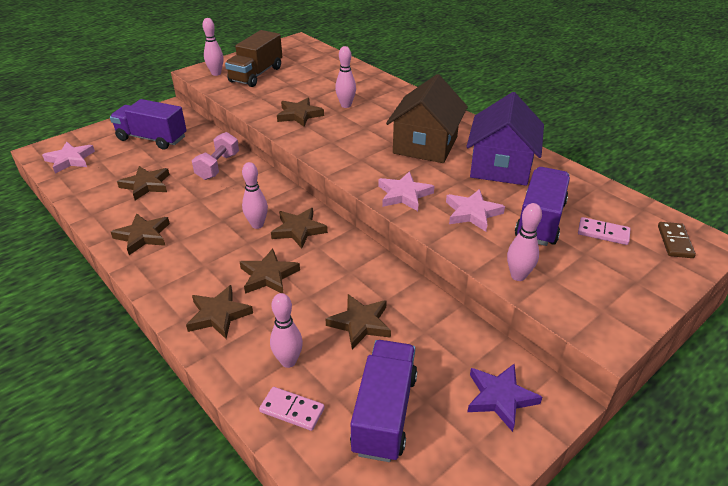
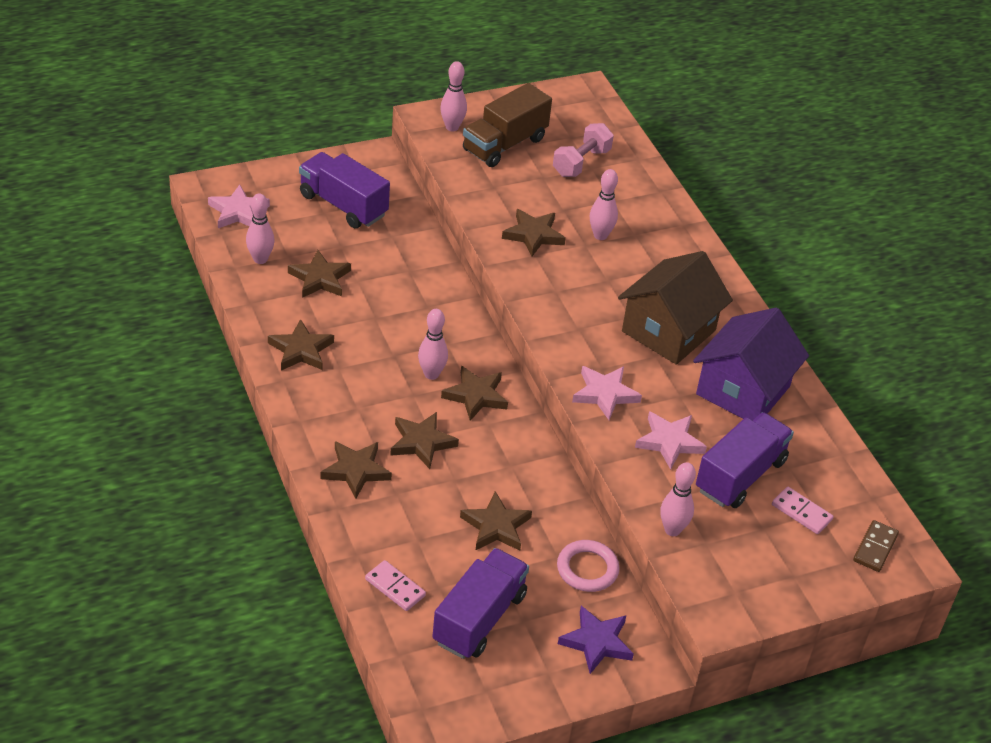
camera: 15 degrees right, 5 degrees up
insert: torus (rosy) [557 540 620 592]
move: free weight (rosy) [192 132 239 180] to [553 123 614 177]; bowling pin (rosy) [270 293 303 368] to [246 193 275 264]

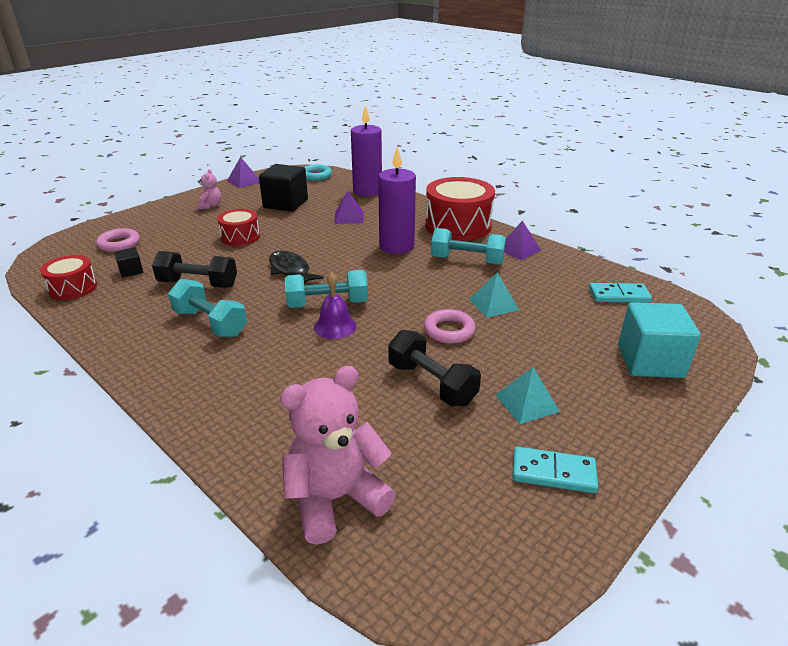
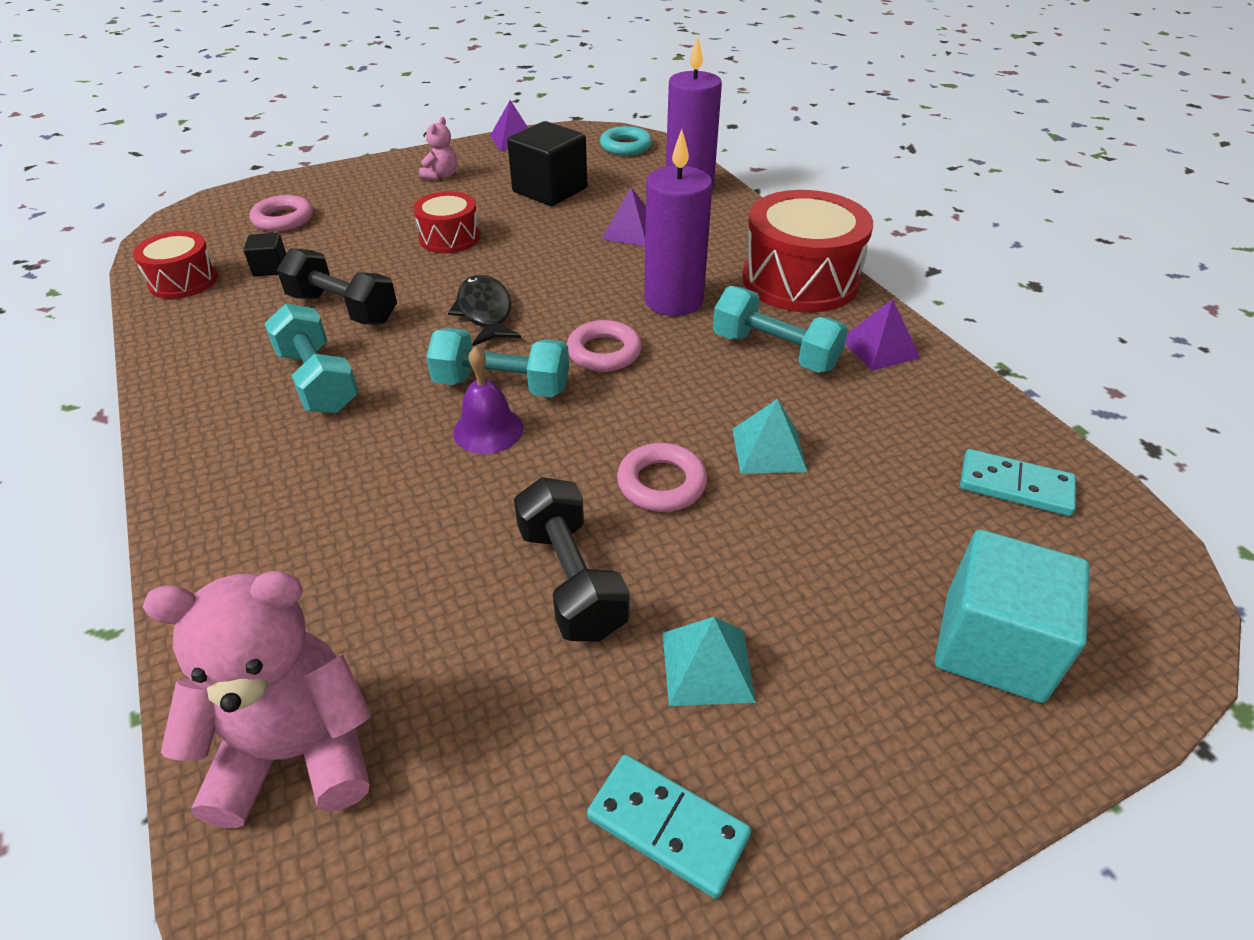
camera: 20 degrees right, 10 degrees up
insert: torus (rosy) [567 320 642 372]

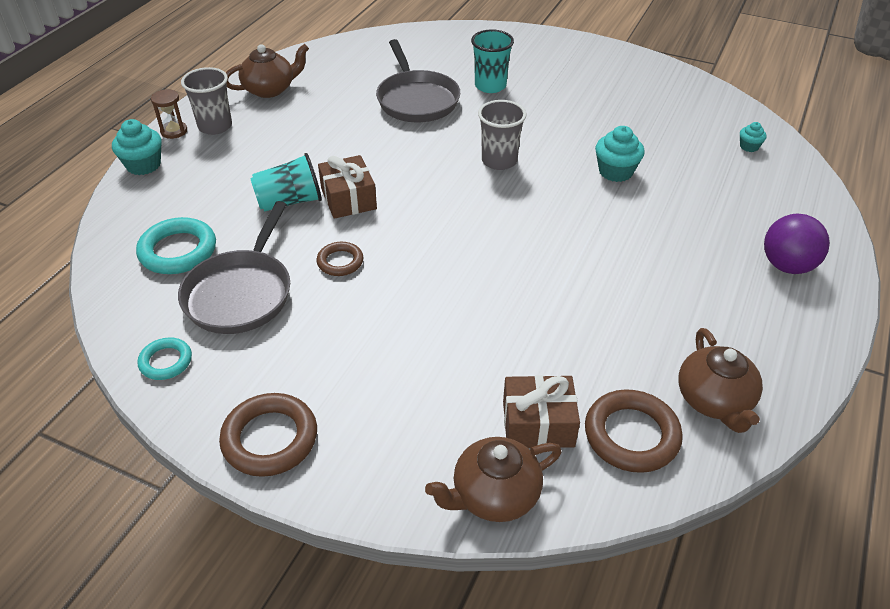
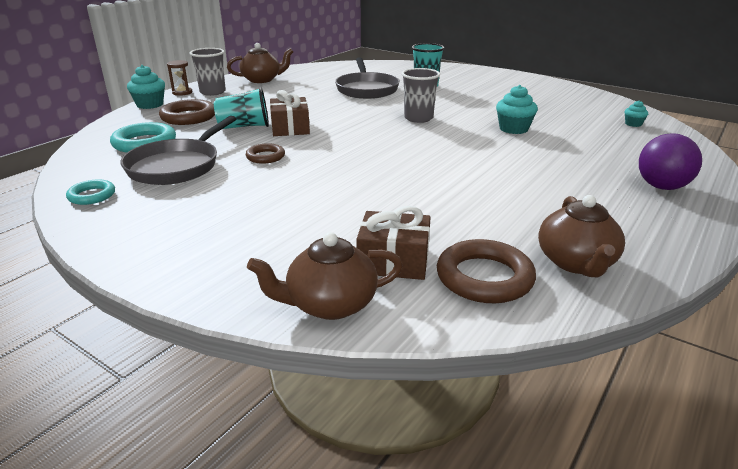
camera: 10 degrees right, 15 degrees down
move: torus (russet) [219 393 317 477] to [159 99 215 125]

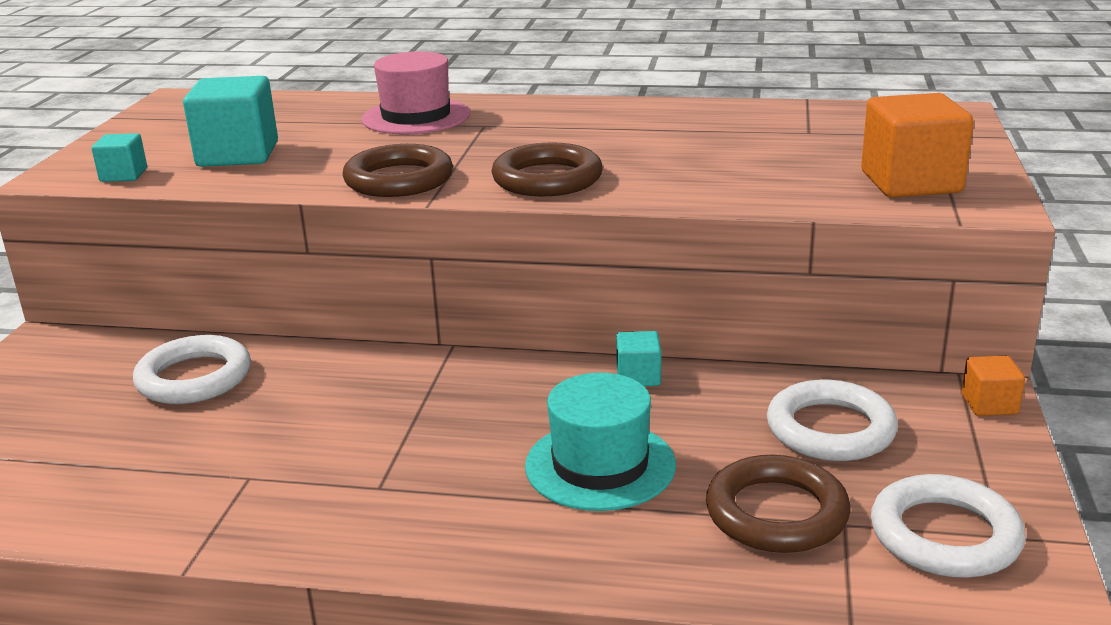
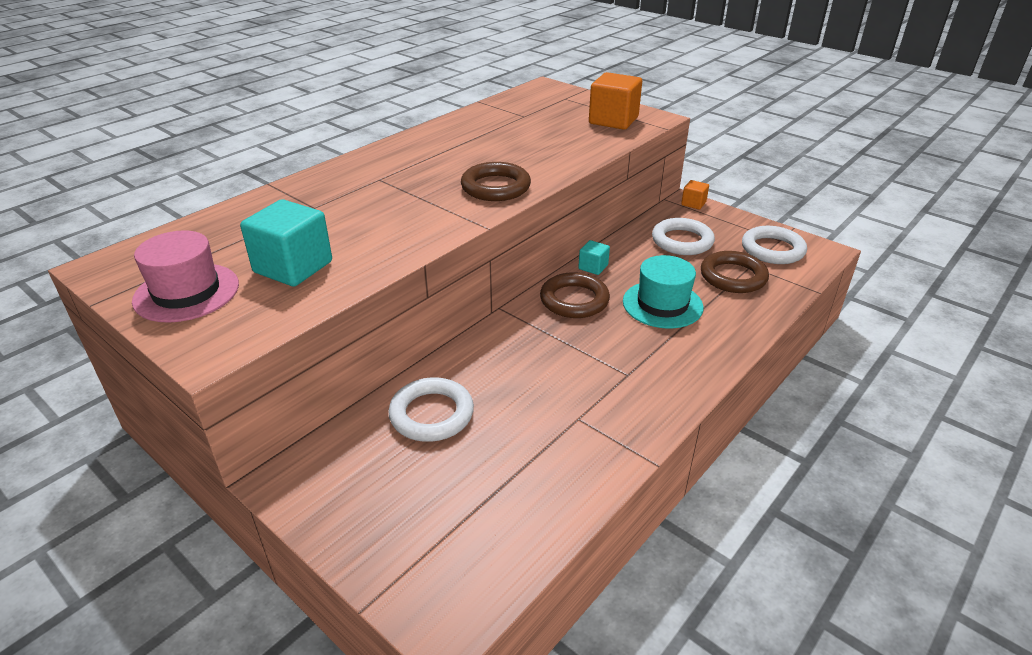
camera: 60 degrees left, 10 degrees up
delete: solid cube (teal) [92 133 147 182]
move: torus (russet) [343 144 453 197] to [540 272 610 318]; hat (rosy) [361 51 470 134] to [132 230 239 322]

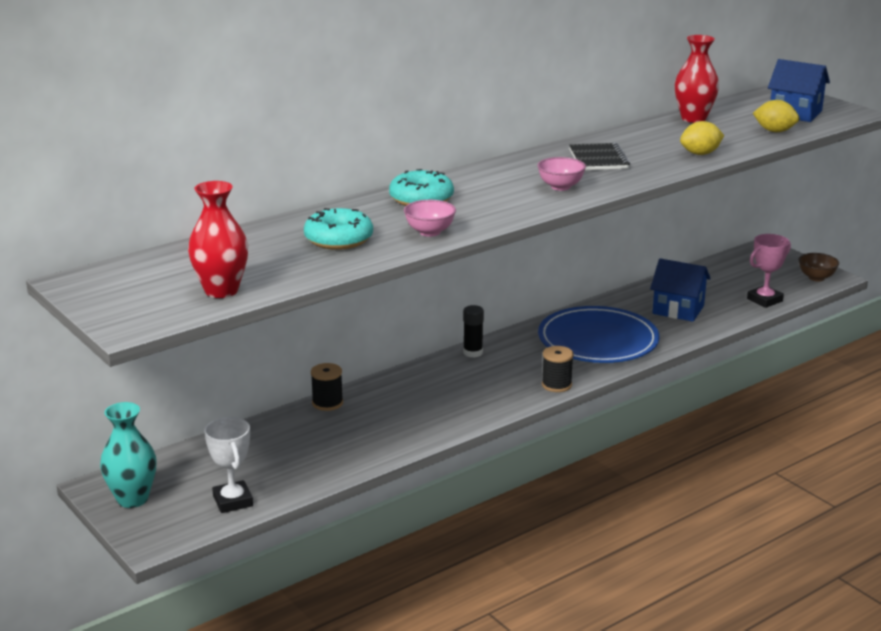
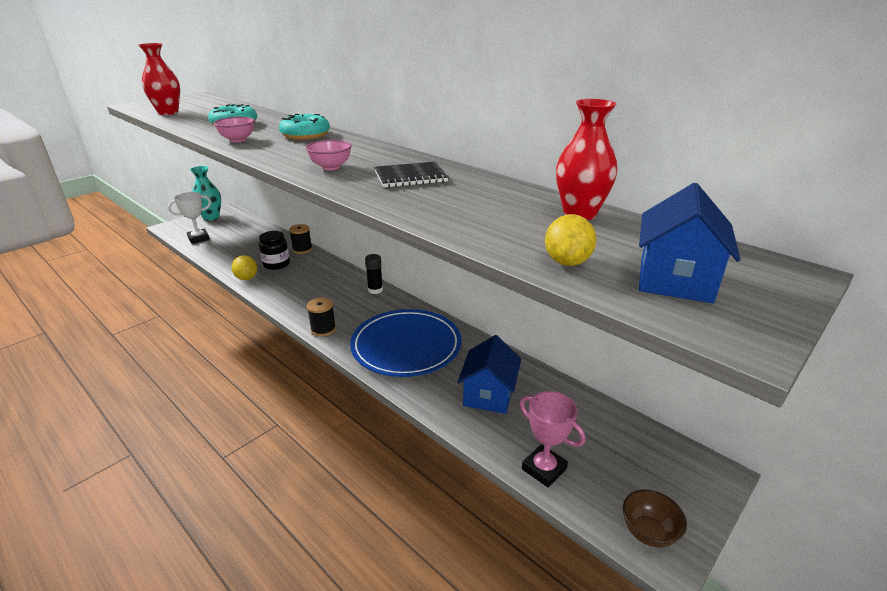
camera: 80 degrees right, 5 degrees up
insert: preserve jar (ebony) [259 231 290 270]
move: toy lemon (bright yellow) [680 121 724 155] to [232 255 257 280]

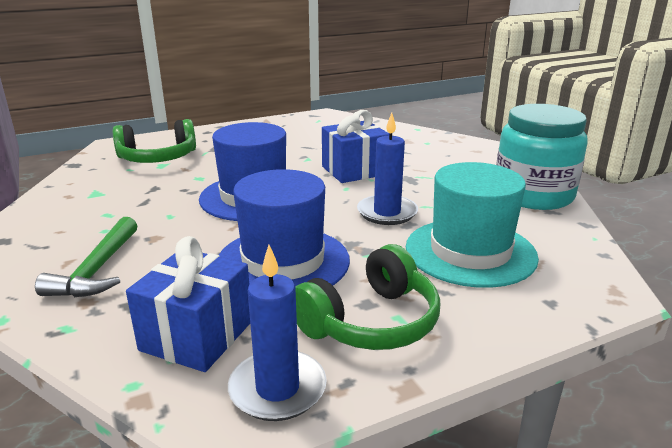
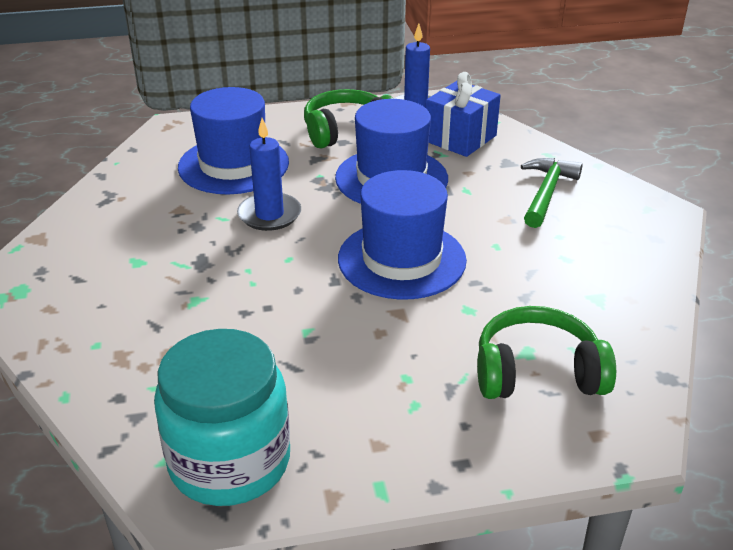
camera: 165 degrees left, 10 degrees up
delete: gift (royal blue) [322 110 389 183]
move: preserve jar (teal) [496 104 587 210] to [154 329 290 506]
recolor: hat (teal) [406 162 539 288] to hat (royal blue) [178 87 289 194]

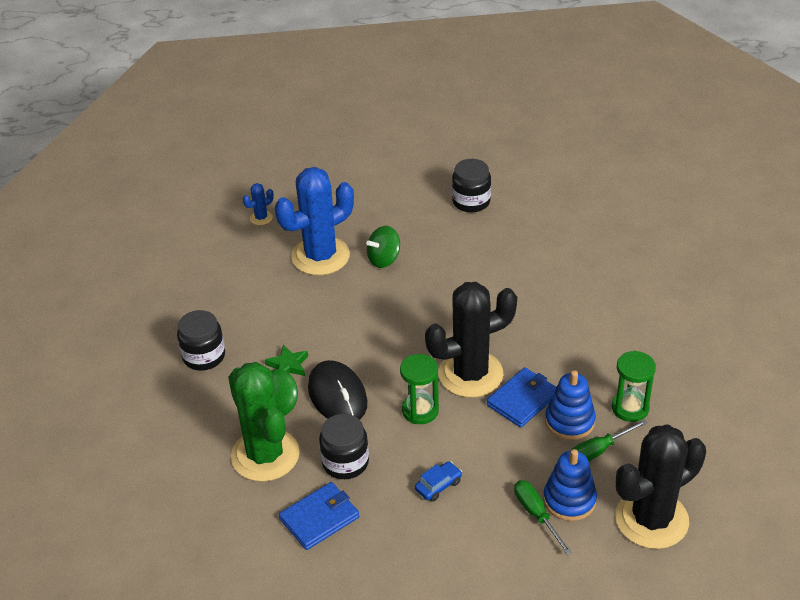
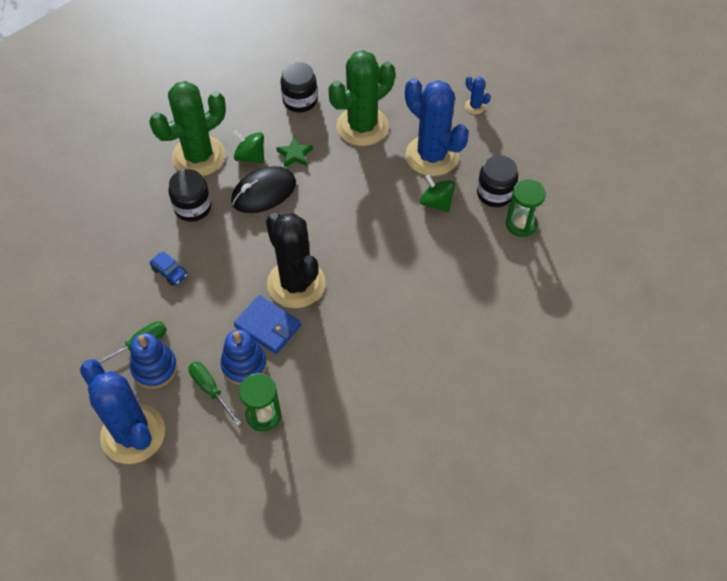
camera: 80 degrees right, 15 degrees up
delete: card wallet (royal blue) [279 482 359 550]
insert: saguaro cactus (leaf-green) [328 50 395 146]
move: hourglass (leaf-green) [400 354 439 424] to [506 179 546 237]; preserve jar (ebony) [452 159 491 212] to [477 155 518 207]
recolor: saguaro cactus (ebony) [615 424 706 549] to saguaro cactus (royal blue) [80 359 165 464]

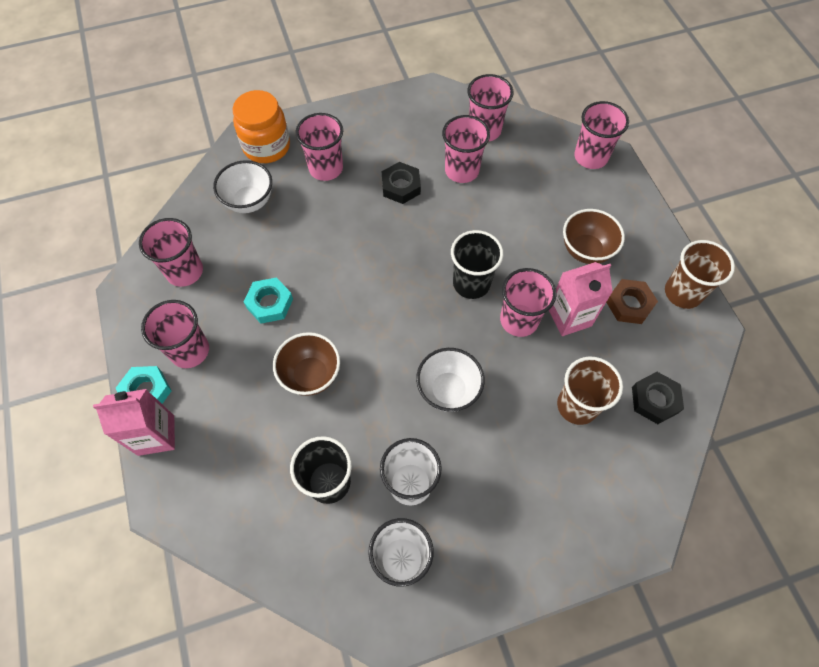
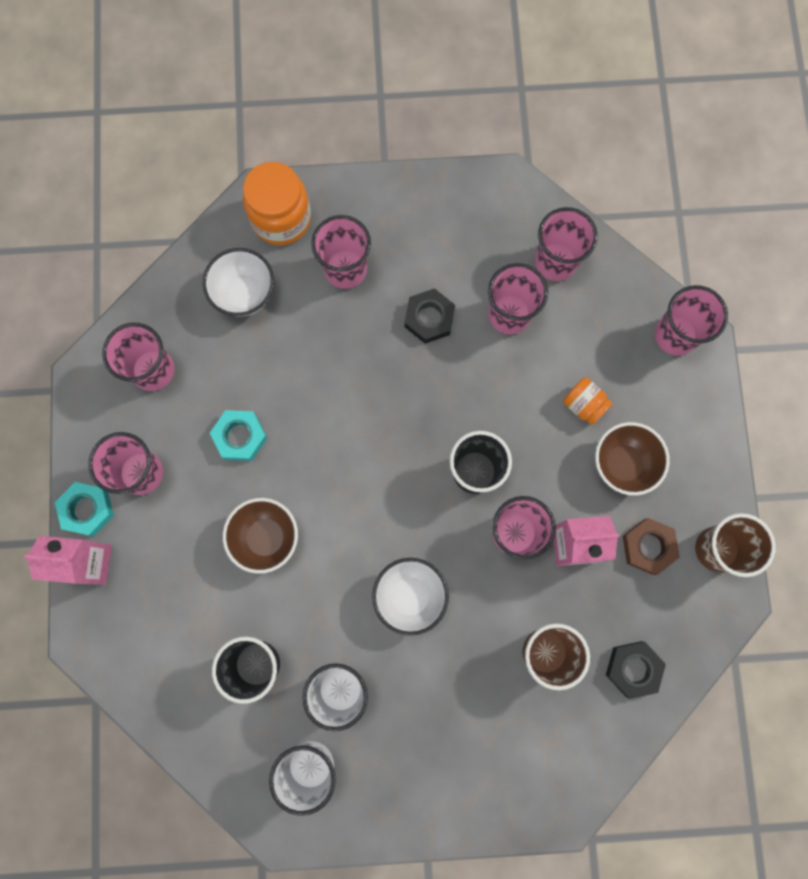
camera: 15 degrees right, 15 degrees up
insert: preserve jar (orange) [563 377 613 425]

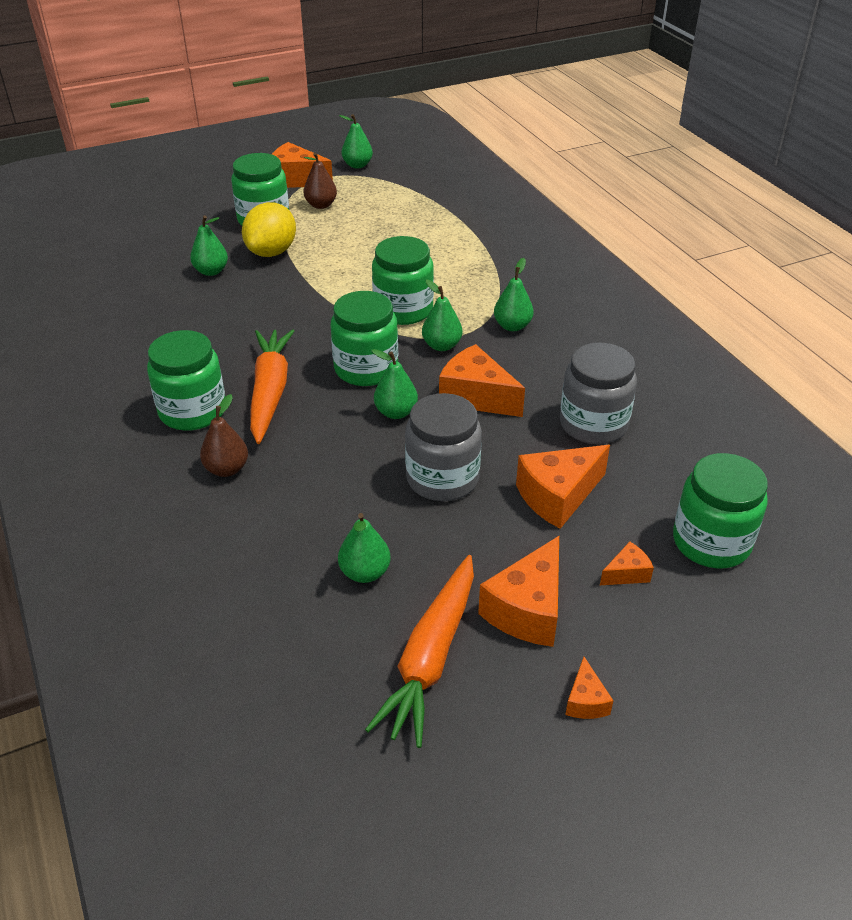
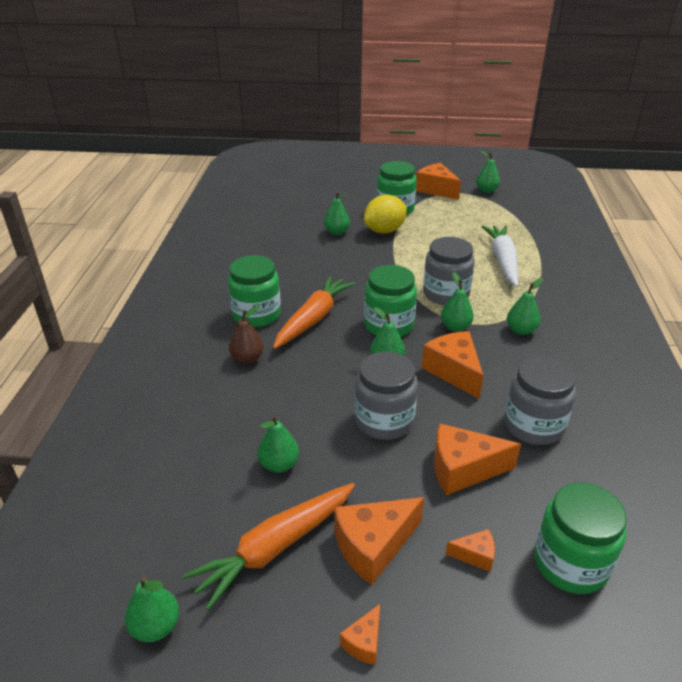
camera: 30 degrees right, 5 degrees down
delete: toy pear (russet) [303 153 337 209]
insert: toy pear (leaf-green) [125 576 179 642]; root vegetable (pure white) [481 226 518 287]
recolor: preserve jar (leaf-green) [372 236 434 325] to preserve jar (grey) [423 237 475 305]

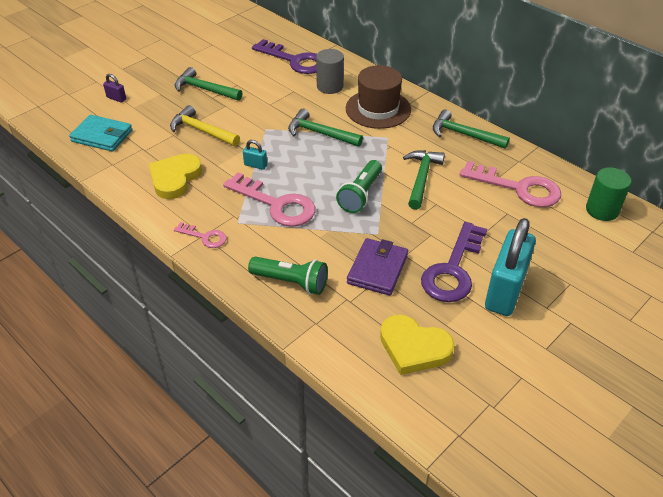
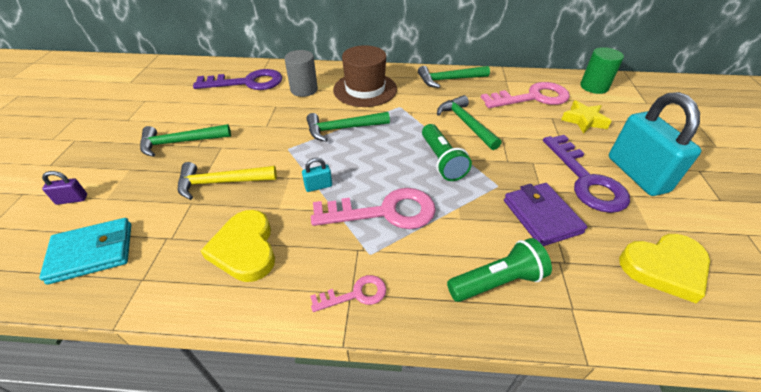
camera: 40 degrees left, 0 degrees up
insert: star shape (bright yellow) [561 100 611 133]

